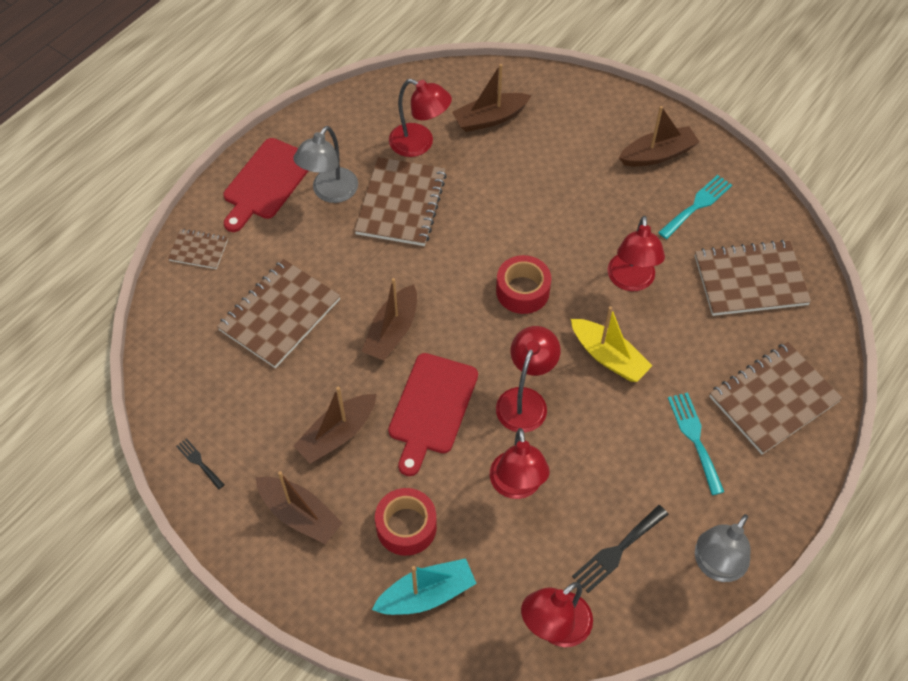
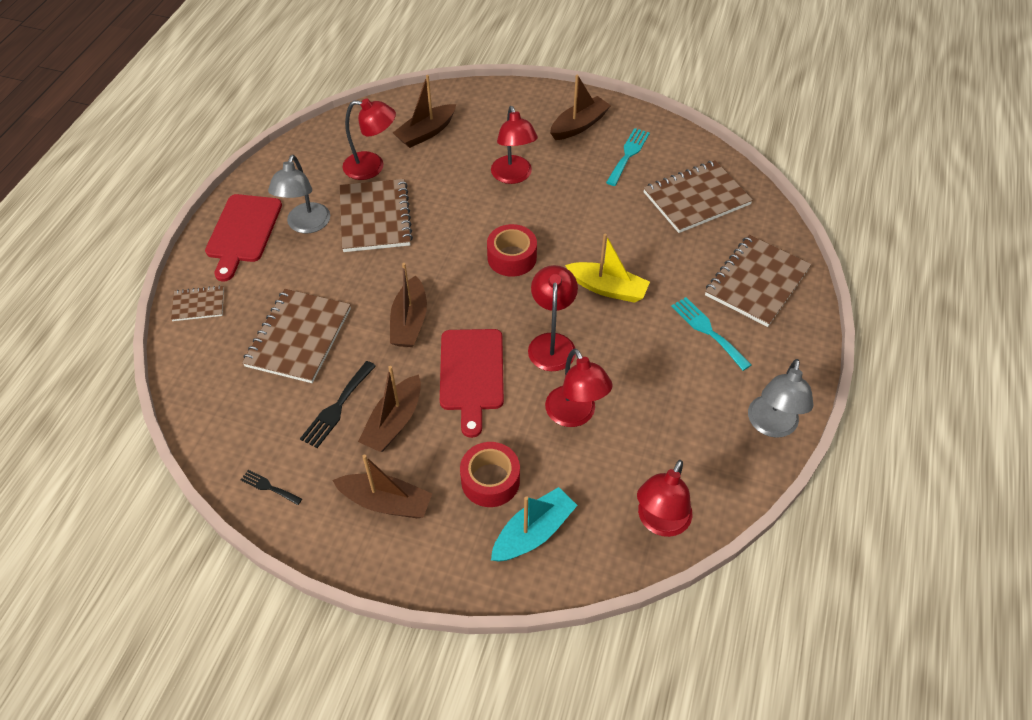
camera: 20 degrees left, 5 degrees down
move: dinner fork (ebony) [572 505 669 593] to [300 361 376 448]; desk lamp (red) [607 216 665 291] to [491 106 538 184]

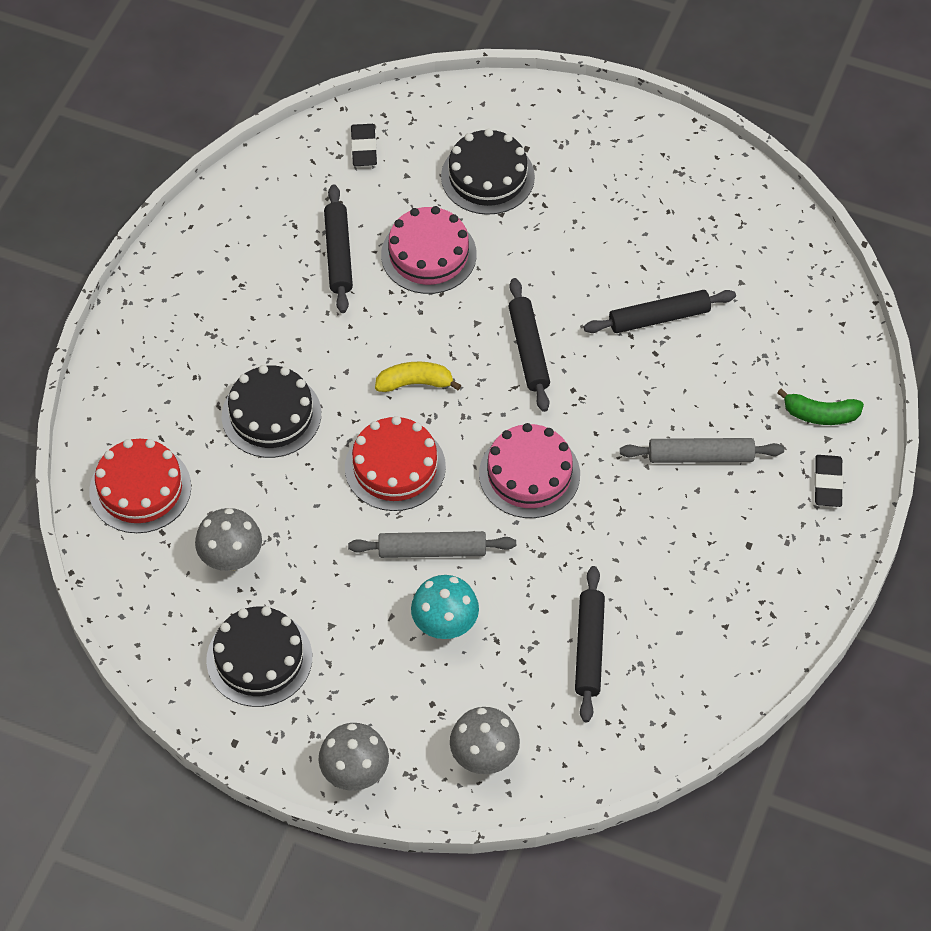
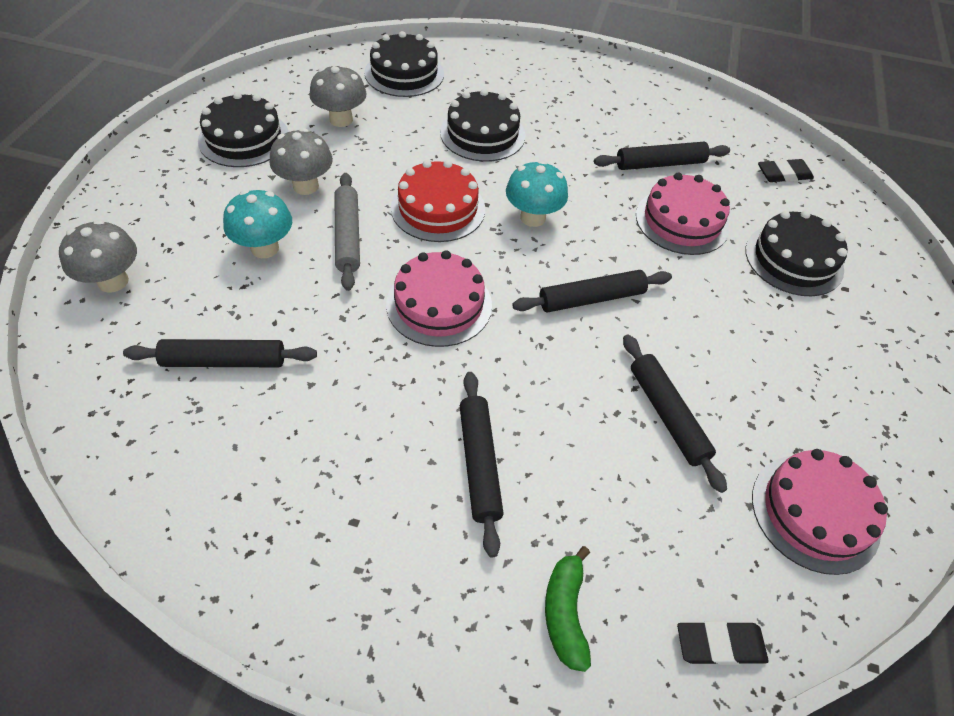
camera: 80 degrees right, 5 degrees down
insert: gateau (rosy) [752 449 888 575]
move: fungus (grey) [319 723 389 791] to [270 128 333 195]; pencil eraser (ebony) [814 455 843 507] to [677 621 769 665]
replace: banana (bright yellow) [375 362 461 392] to fungus (teal) [506 161 568 227]
recolor: gateau (red) [89 439 191 533] to gateau (ebony) [365 31 444 97]; dough roller (grey) [620 438 784 463] to dough roller (ebony) [460 372 504 557]

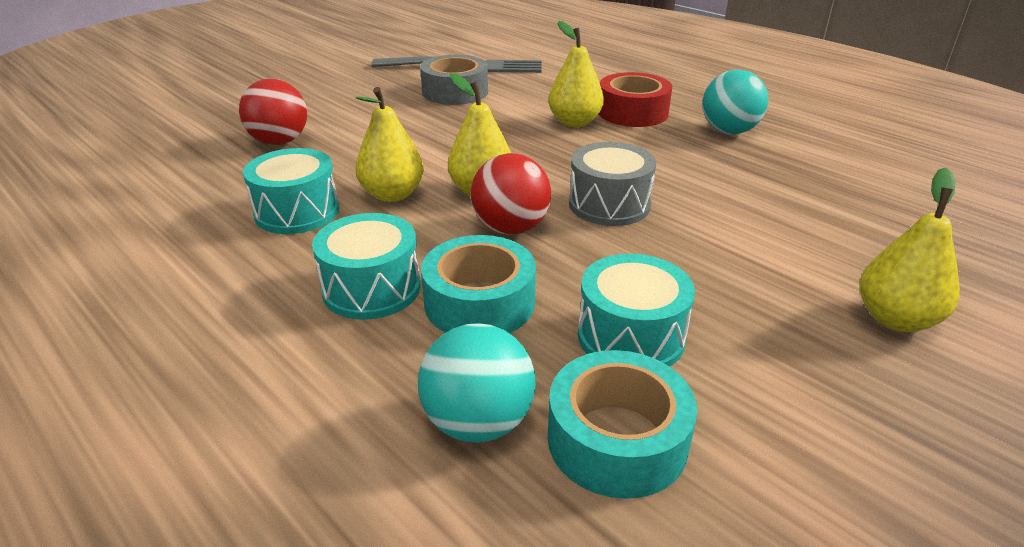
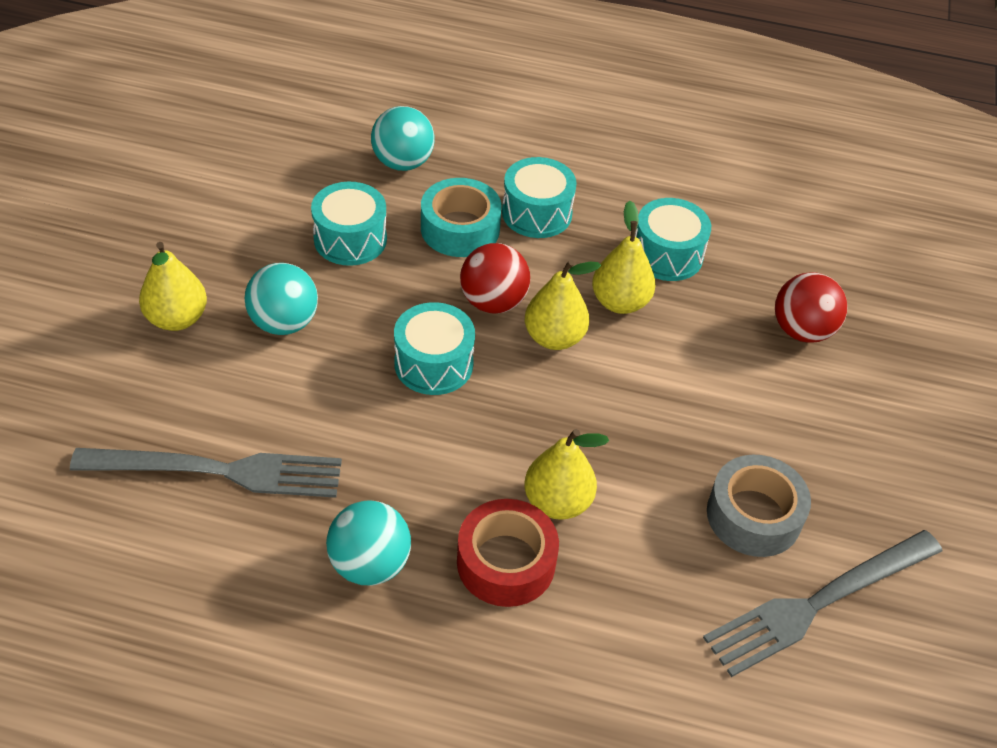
camera: 145 degrees right, 15 degrees up
delete: tape (teal) [548 350 697 499]
insert: dinner fork (grey) [70 448 342 498]; play ball (teal) [245 263 318 335]
recolor: toy drum (grey) [569 142 656 226] to toy drum (teal) [394 302 475 395]

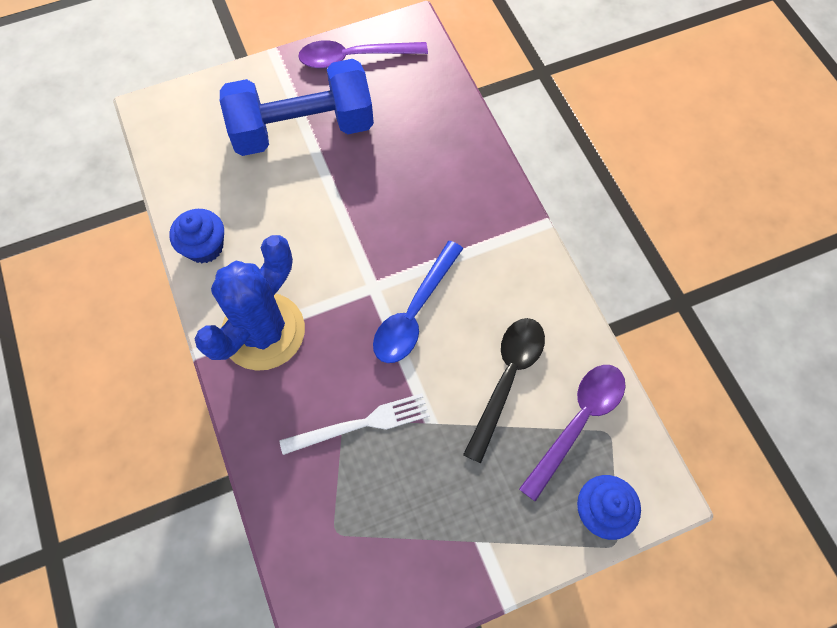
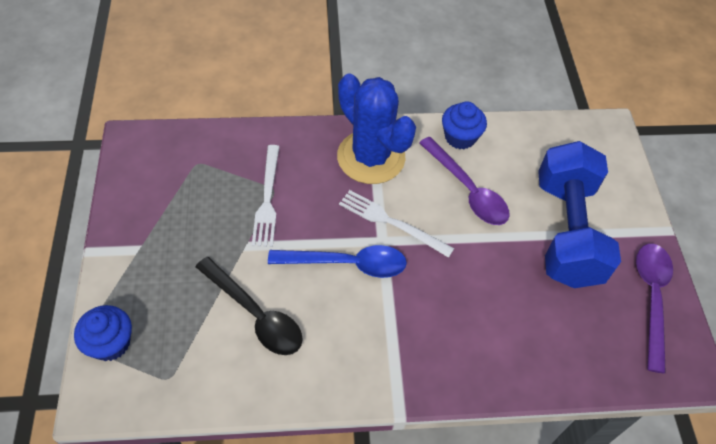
camera: 105 degrees right, 10 degrees down
insert: dinner fork (pure white) [339 190 454 258]
move: teaspoon (violet) [519 365 625 502] to [419 137 510 225]
rotate: teaspoon (royal blue) [373 241 463 363] = [268 245 407 278] 135 degrees clockwise

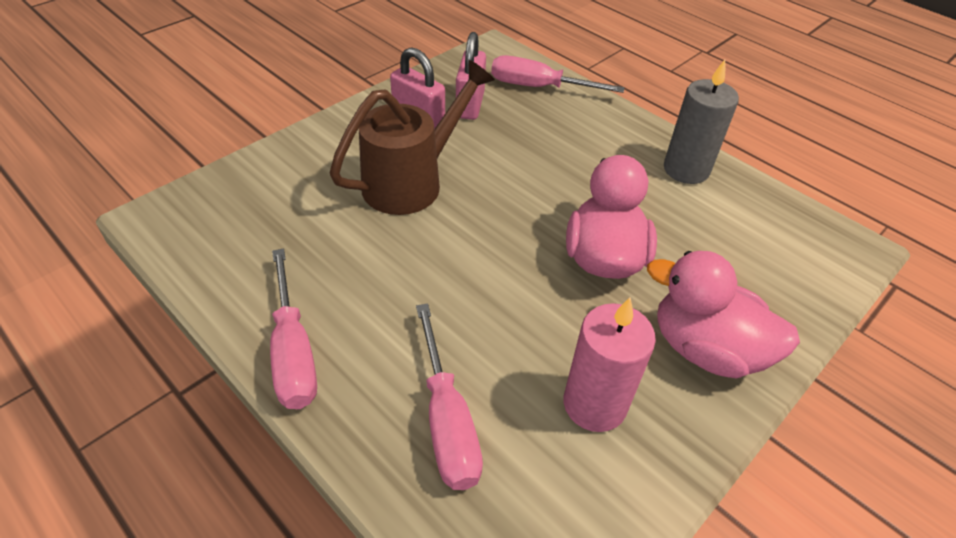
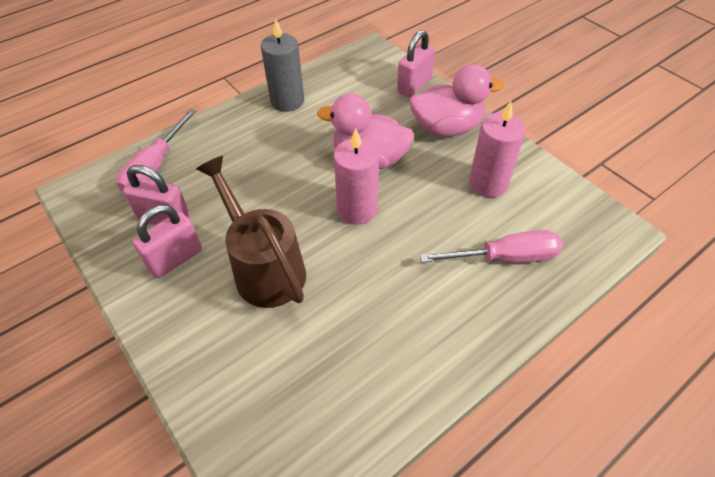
camera: 80 degrees left, 5 degrees up
delete: flat screwdriver (rosy) [270 249 317 409]
insert: pillar candle (rosy) [334 128 379 225]; lock (rosy) [397 30 435 97]
rotate: duck (rosy) [647 251 800 378] = [410 64 504 137] 135 degrees counterclockwise

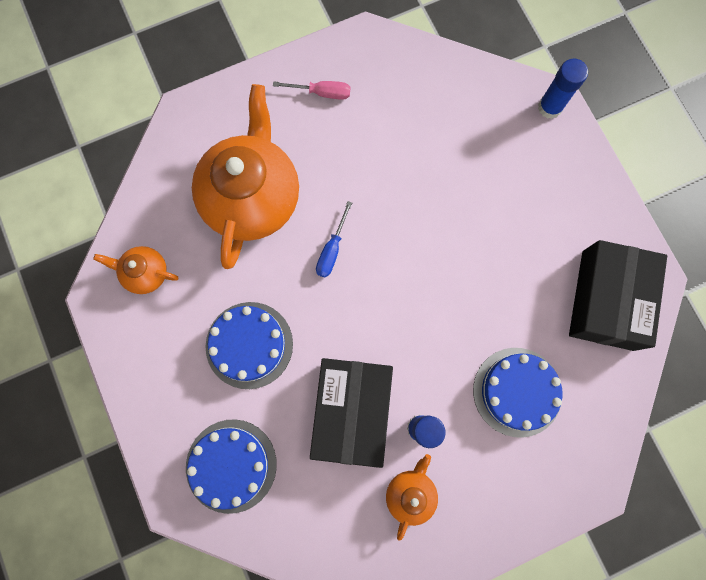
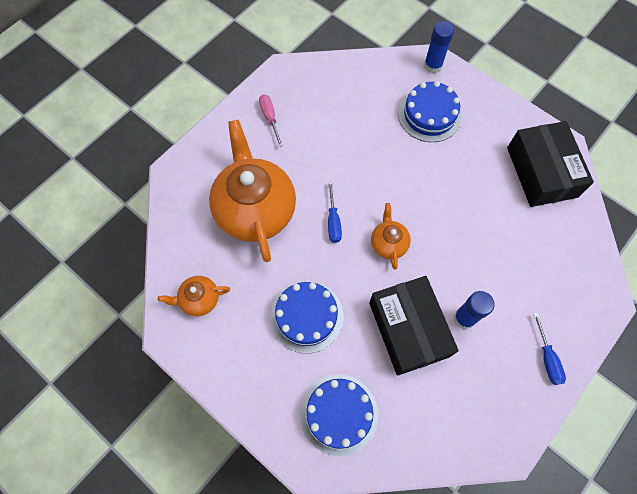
camera: 25 degrees left, 10 degrees down
insert: flat screwdriver (royal blue) [533 312 566 385]
move: teapot (orange) [386 454 438 541] to [371 203 411 270]; gateau (royal blue) [473 348 563 438] to [398 81 462 142]
rotate: flat screwdriver (rosy) [273 81 350 100] = [259 94 283 147] 90 degrees counterclockwise

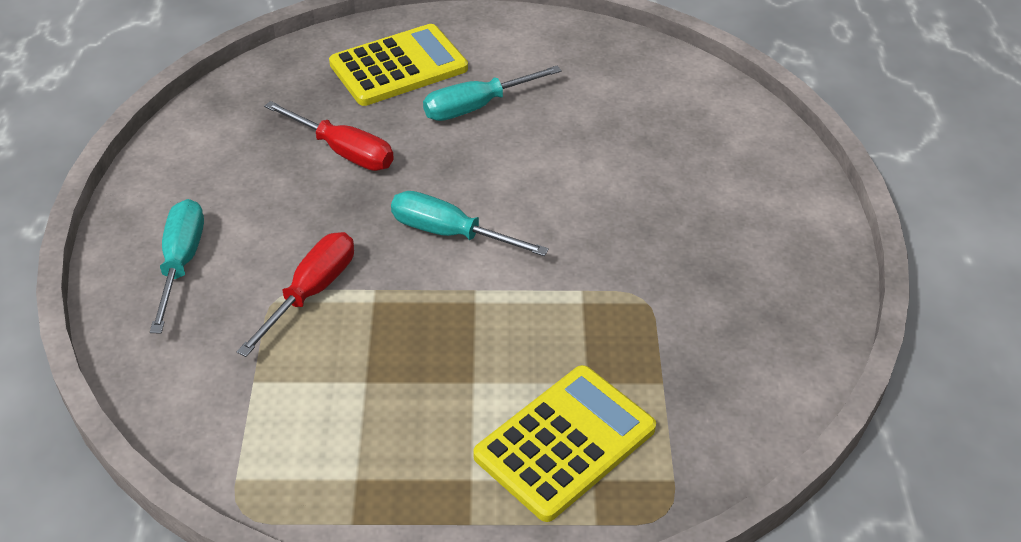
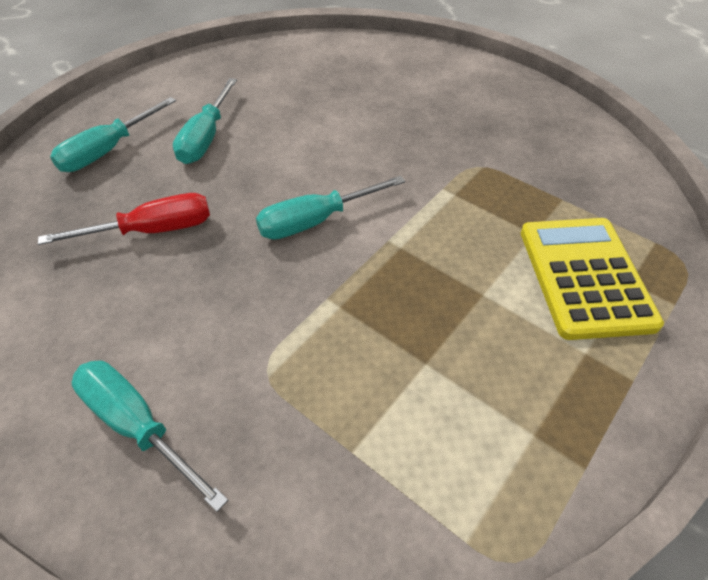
camera: 50 degrees left, 5 degrees up
delete: flat screwdriver (red) [237 232 354 357]
replace: pocket calculator (bright yellow) [329 24 468 106] to flat screwdriver (teal) [50 97 176 172]

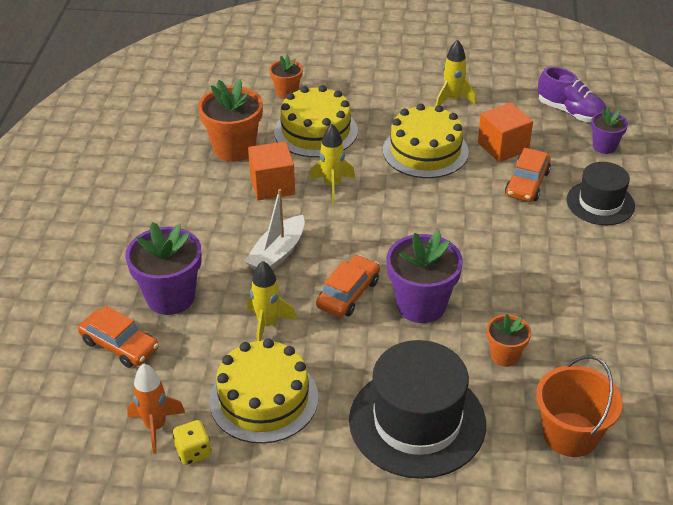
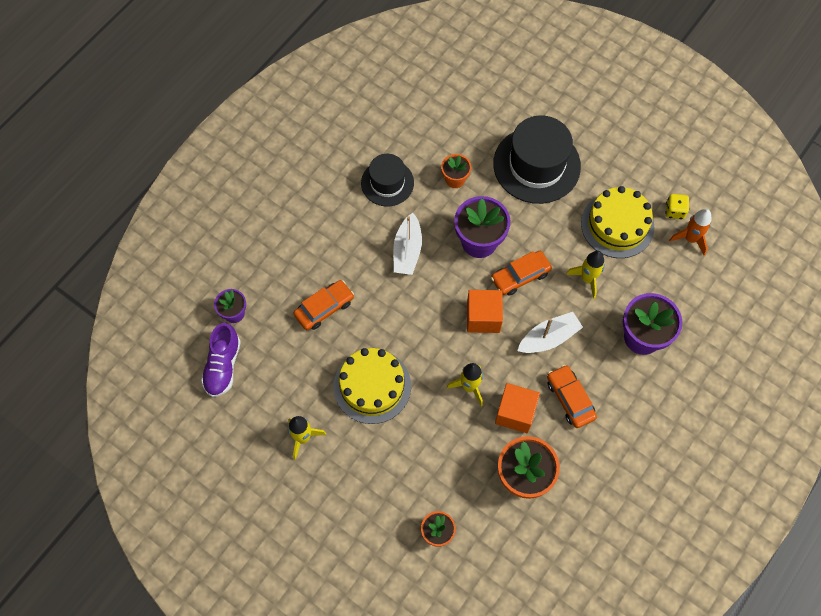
camera: 150 degrees left, 25 degrees up
delete: gateau (bright yellow) [274 85 358 157]; pail (orange) [536 355 623 457]
insert: boat (pure white) [393 213 422 275]
move: car (orange) [78 306 159 368] to [547 365 597 428]; solid cube (orange) [478 102 533 162] to [467 290 503 333]; hat (ebony) [567 162 635 225] to [361 154 414 206]
rotate: lace-up shoe (violet) [538 67 607 122] = [201 323 241 397] 150 degrees counterclockwise

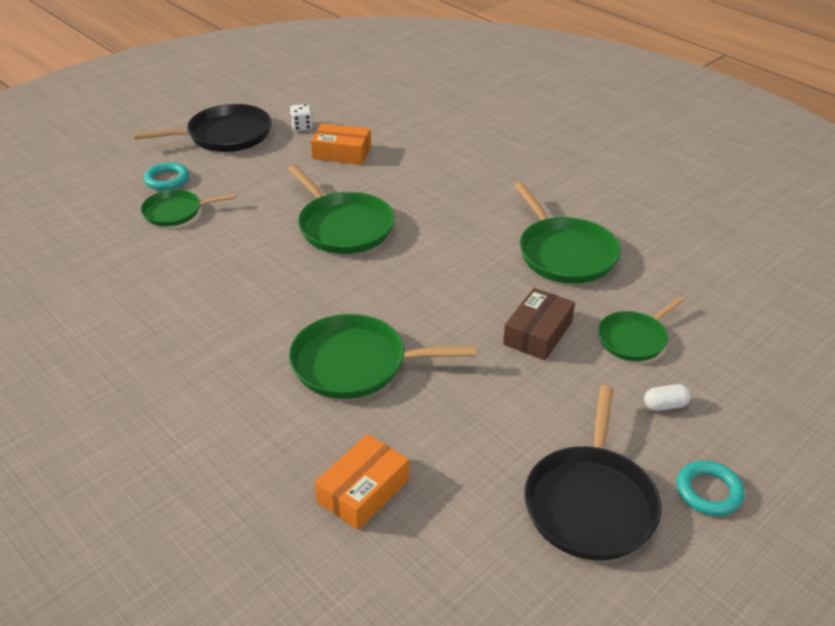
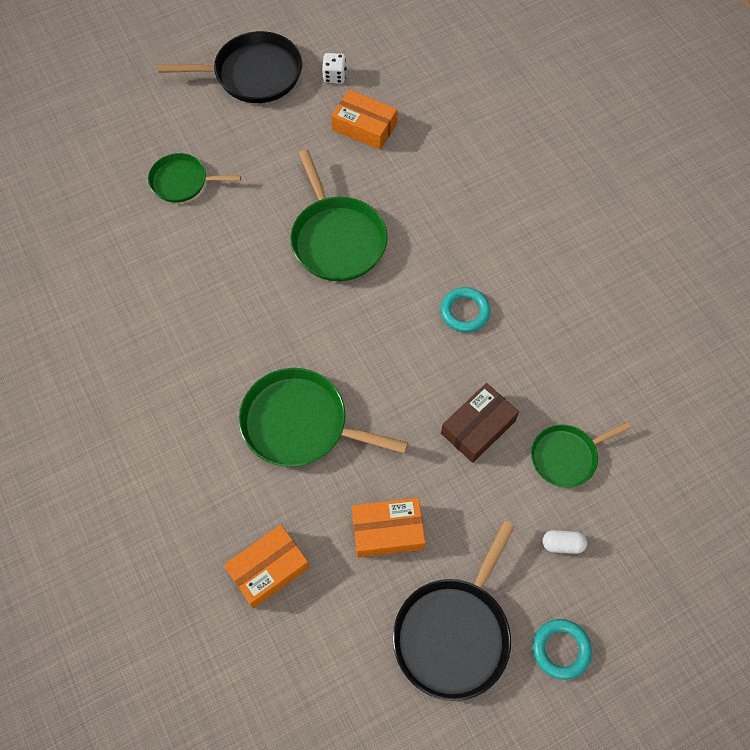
camera: 15 degrees right, 25 degrees up
delete: skillet (leaf-green) [515 182 621 284]
insert: box (orange) [352 498 425 558]
move: torus (teal) [144 162 189 191] to [441 287 490 332]

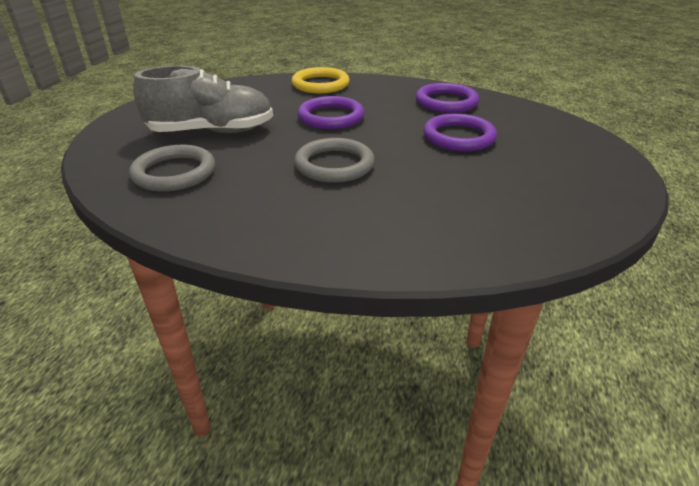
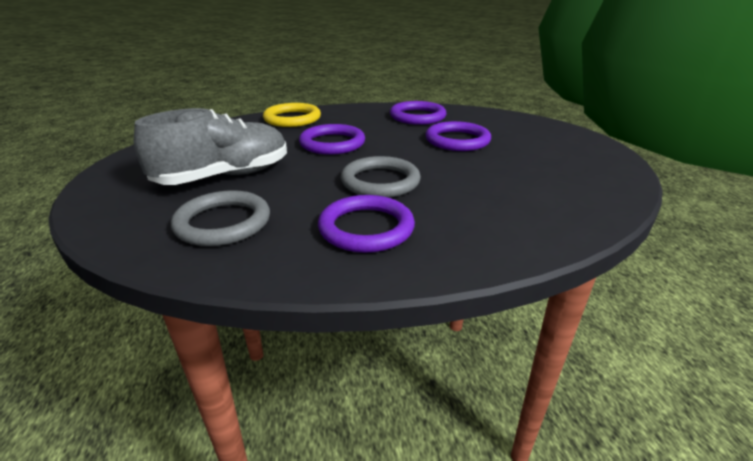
camera: 25 degrees left, 5 degrees down
insert: torus (violet) [318 195 415 253]

